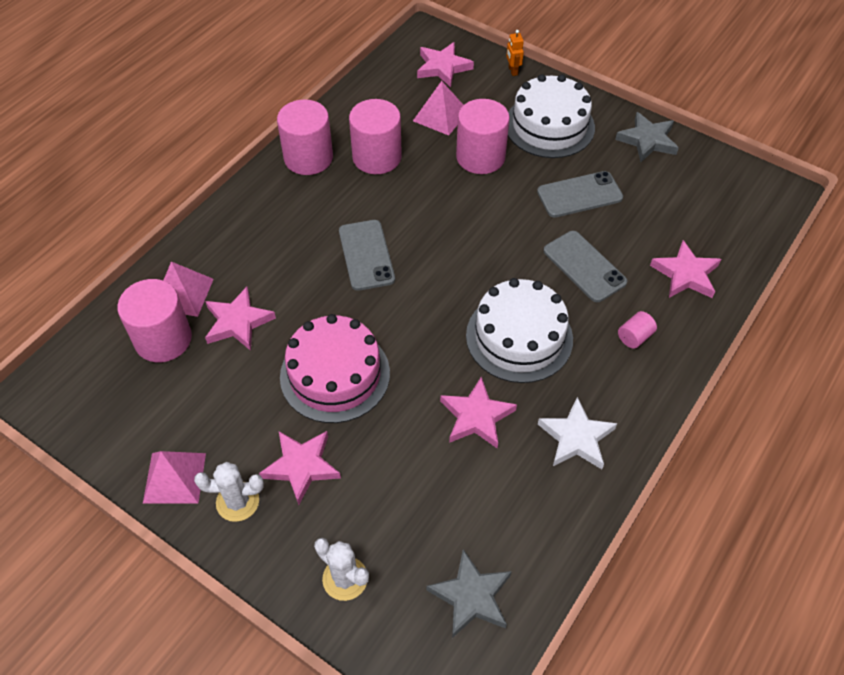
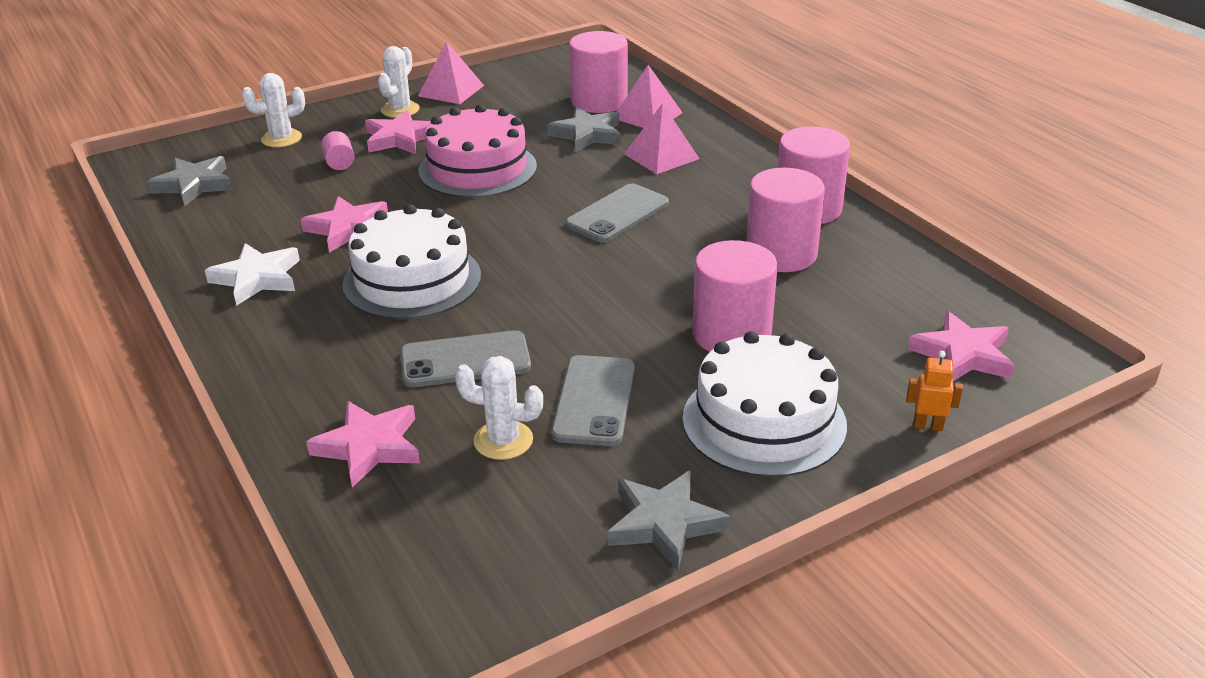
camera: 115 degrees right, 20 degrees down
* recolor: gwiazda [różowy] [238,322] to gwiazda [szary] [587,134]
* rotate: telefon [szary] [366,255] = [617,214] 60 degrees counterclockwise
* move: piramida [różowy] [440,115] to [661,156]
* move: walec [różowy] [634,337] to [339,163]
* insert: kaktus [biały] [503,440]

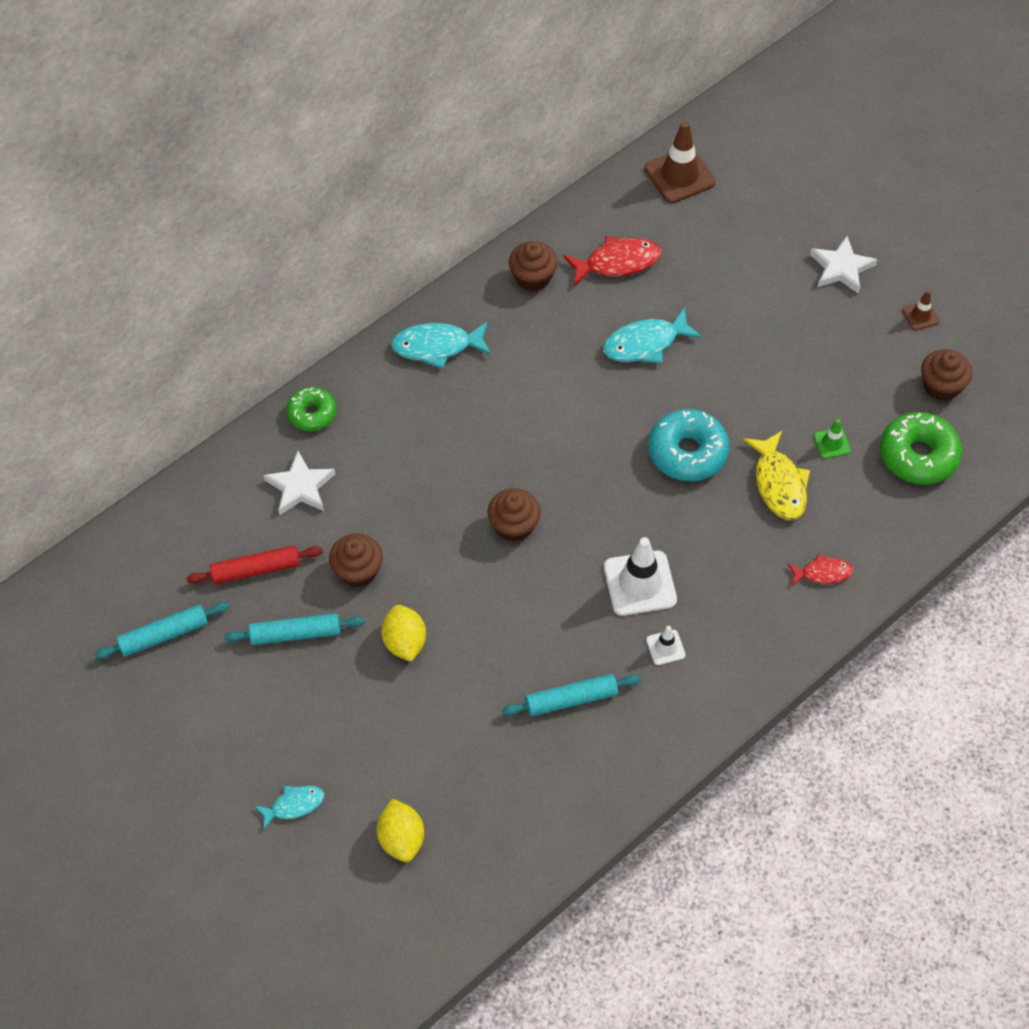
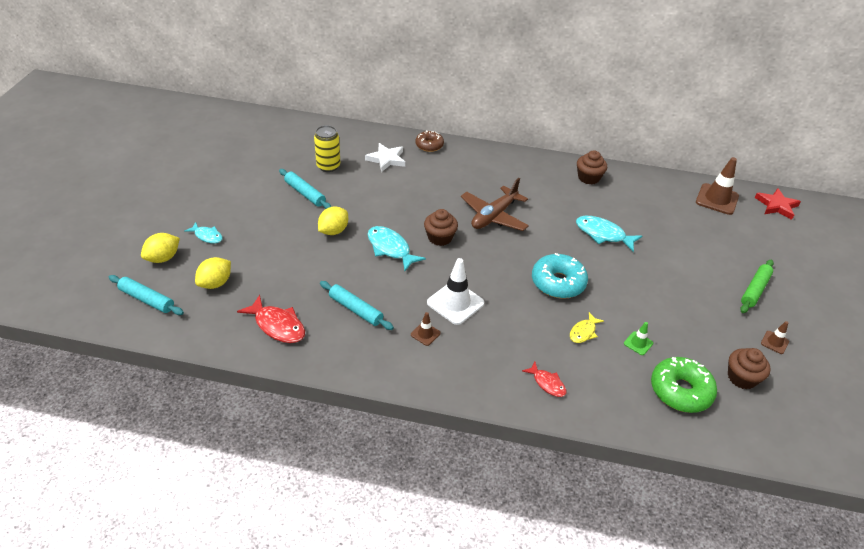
camera: 50 degrees right, 15 degrees down
* move: wałek do ciasta [turkusowy] [164,635] to [147,299]
* replace: wałek do ciasta [czerwony] [256,570] to puszka [żółty] [328,166]
* recolor: donut [zielony] [312,414] to donut [brązowy] [429,145]
* delete: muffinka [brązowy] [358,571]
* move: ryba [turkusowy] [437,347] to [390,248]
* move: ryba [czerwony] [617,262] to [277,325]
* recolor: pachołek [biały] [665,647] to pachołek [brązowy] [425,334]
* resize: ryba [żółty] [779,484] = [583,332] x0.60
* replace: gwiazda [biały] [841,268] to wałek do ciasta [zielony] [754,290]
* insert: cytryna [żółty] [163,258]
* insert: samolot [brązowy] [494,216]
* insert: gwiazda [czerwony] [776,206]

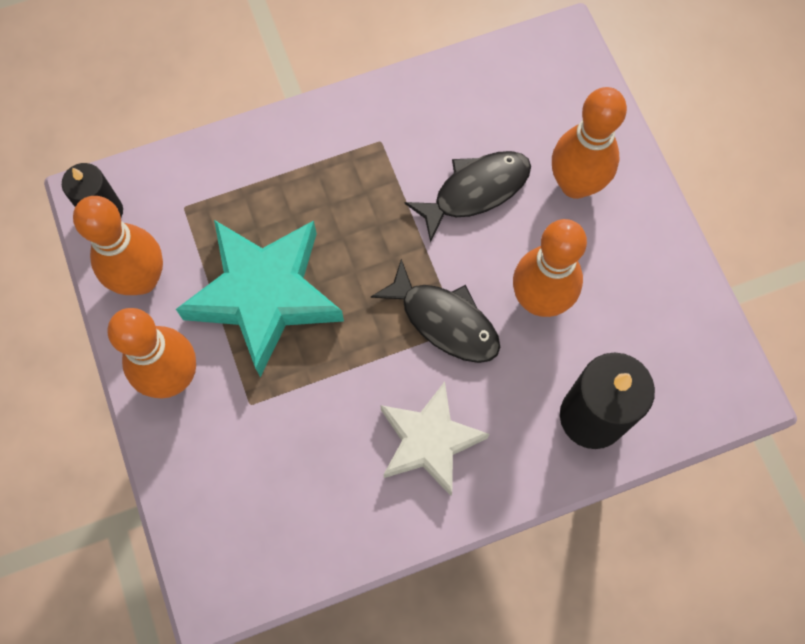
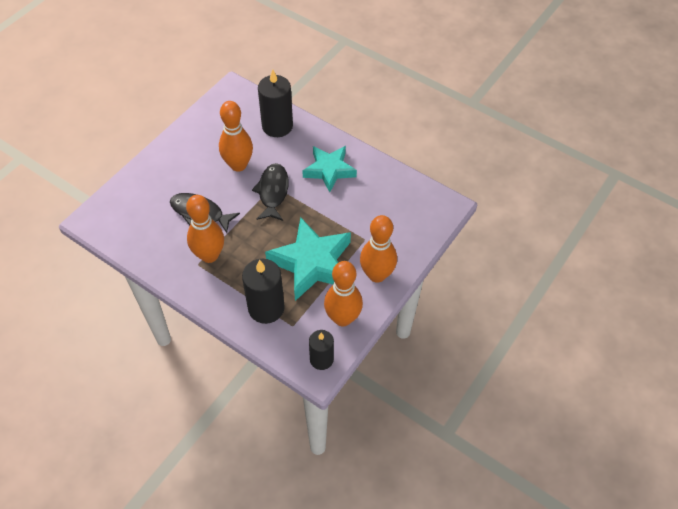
camera: 125 degrees left, 15 degrees down
* recolor: gwiazda [biały] [429,441] to gwiazda [turkusowy] [329,170]
* move: kręgiel [pomarańczowy] [575,184] to [209,255]
* insert: świeca [czarny] [266,308]

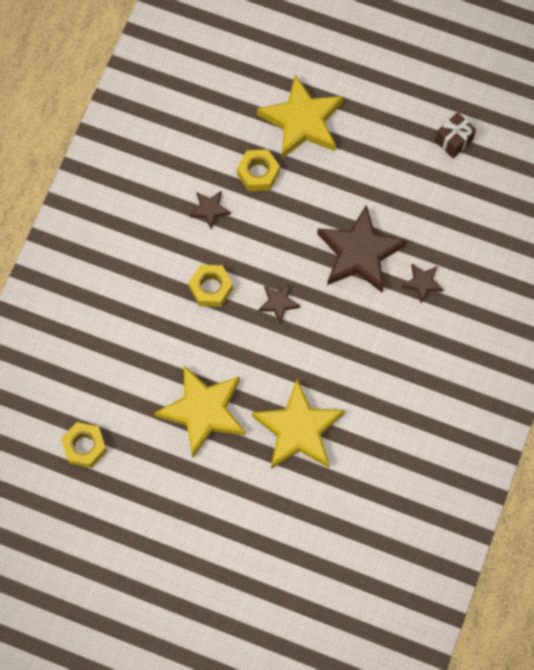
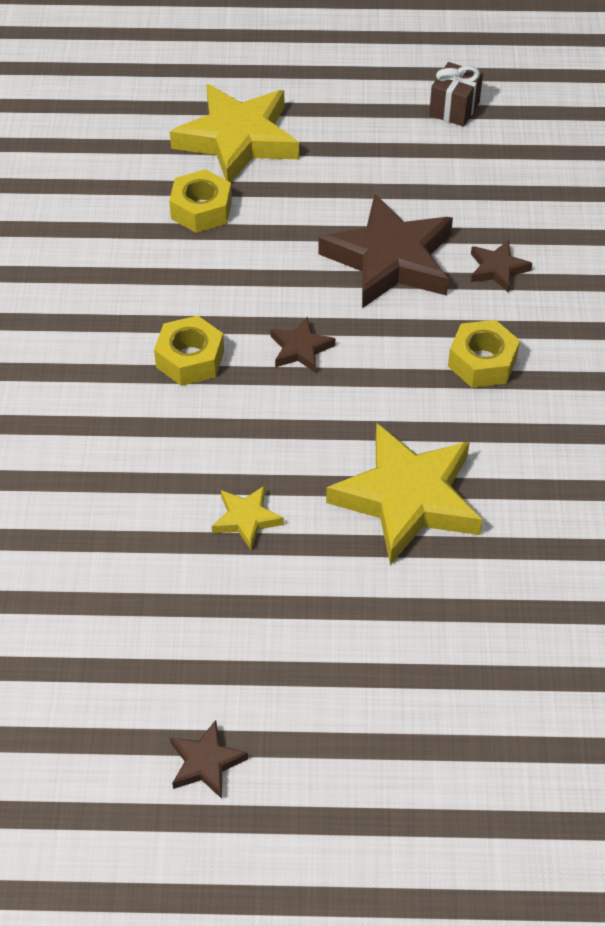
camera: 20 degrees left, 20 degrees down
* move: nakrętka [żółty] [85,447] to [482,362]
* resize: gwiazda [żółty] [203,411] = [246,519] x0.46
* move: gwiazda [brązowy] [210,210] to [206,763]

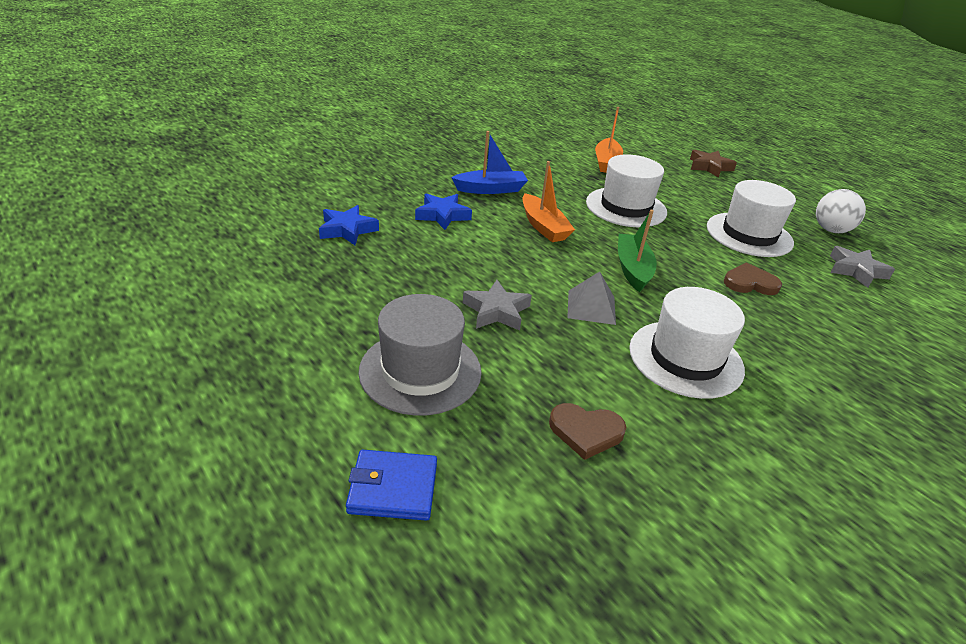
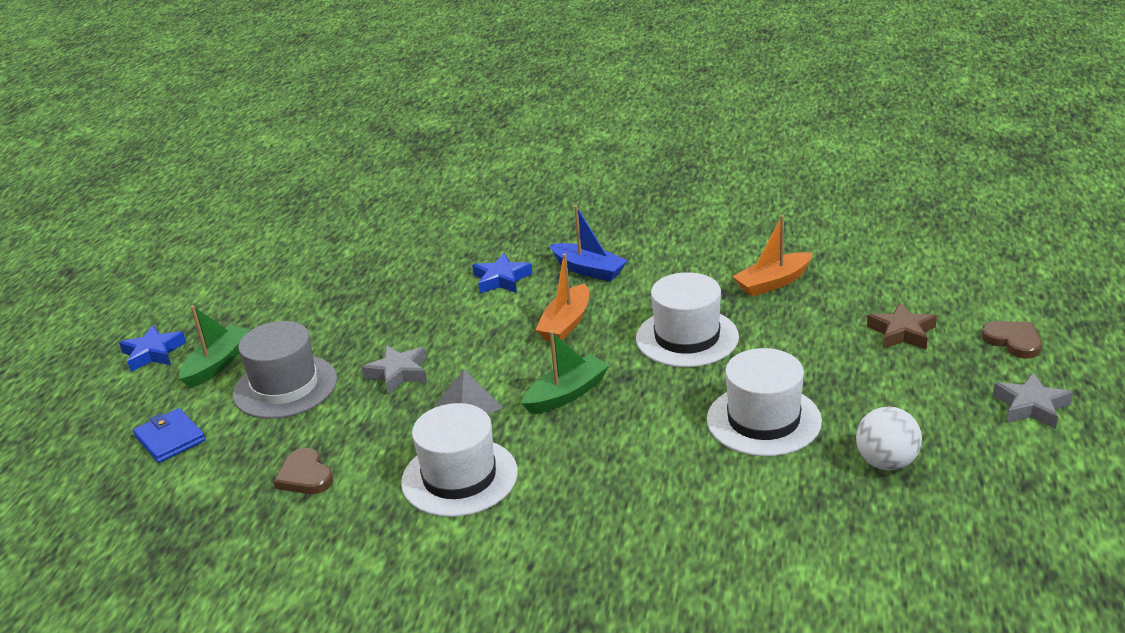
camera: 55 degrees right, 5 degrees down
* move: gwiazda [niebieski] [347,230] to [153,353]
* move: serce [brązowy] [750,283] to [1013,341]
* move: gwiazda [szary] [856,270] to [1031,406]
* insert: łódka [zielony] [217,364]

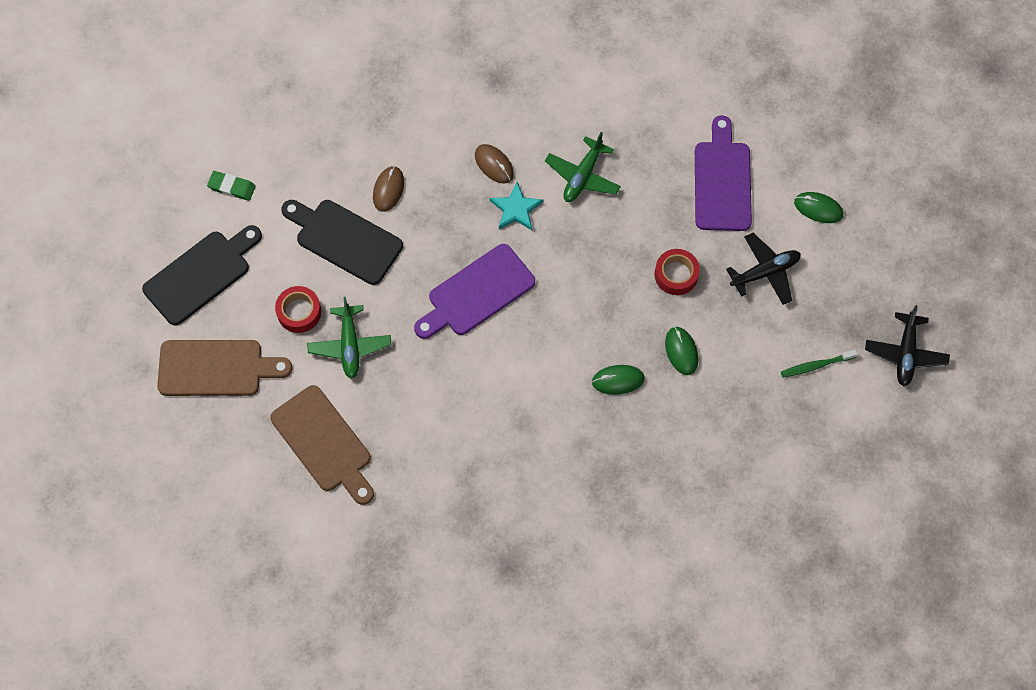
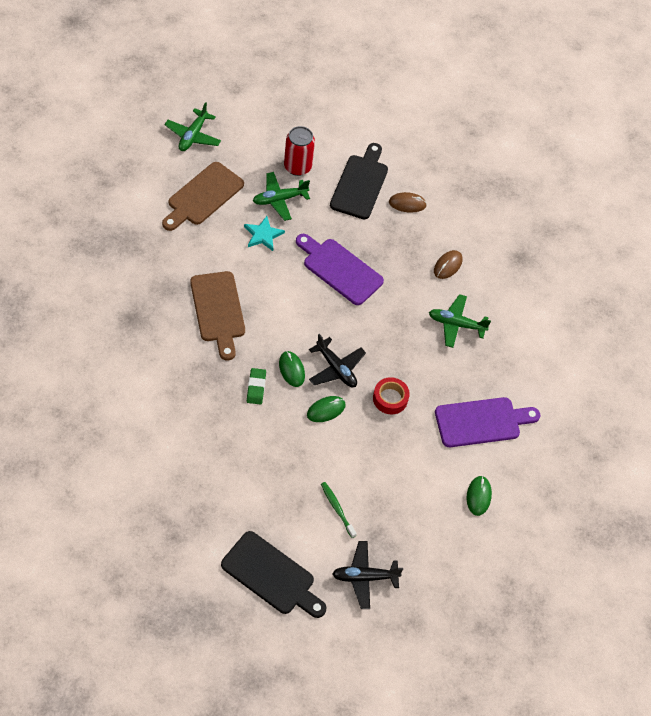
camera: 70 degrees right, 10 degrees down
* move: deska do krojenia [czarny] [201,274] to [271,576]
* move: deska do krojenia [brązowy] [216,368] to [218,311]
* move: gumka do mazania [zielony] [232,187] to [256,387]
* replace: taśma klejąca [czerwony] [299,312] to puszka [czerwony] [297,167]
* move: gwiazda [turkusowy] [516,209] to [263,235]
* move: samolot [czarny] [765,272] to [336,368]
* insert: samolot [zielony] [193,136]

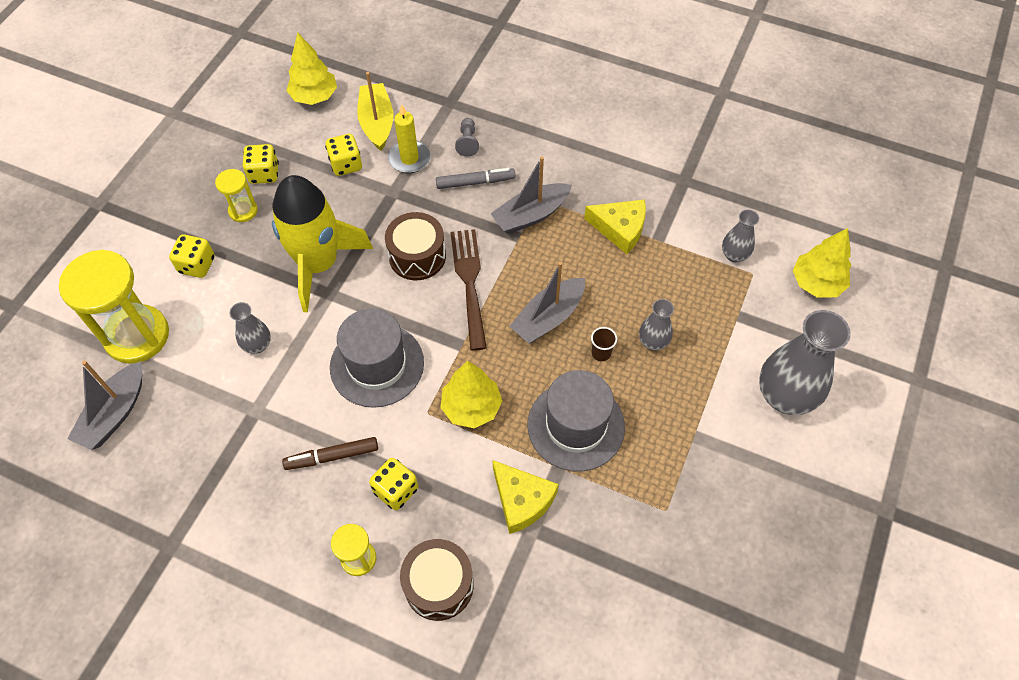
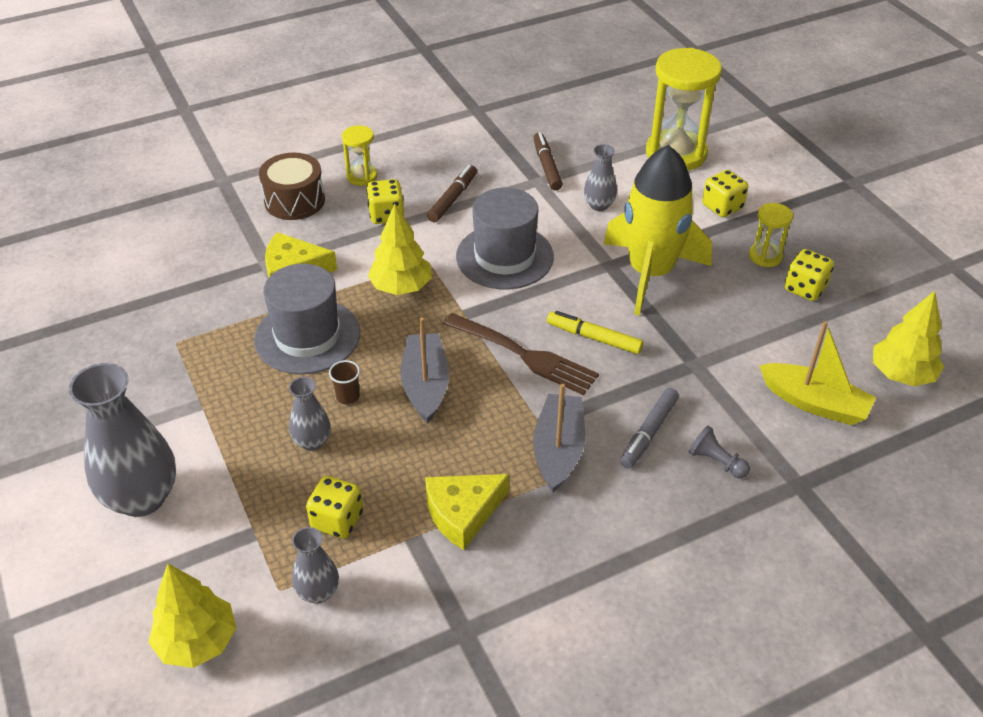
camera: 130 degrees right, 15 degrees down
* delete: łódka [szary] [115,413]
* move: kostka do gry [żółty] [346,165] to [337,520]
* replace: bęben [brązowy] [417,256] to flamaster [żółty] [594,338]
* delete: świeca [żółty] [409,158]
* insert: flamaster [brązowy] [547,166]

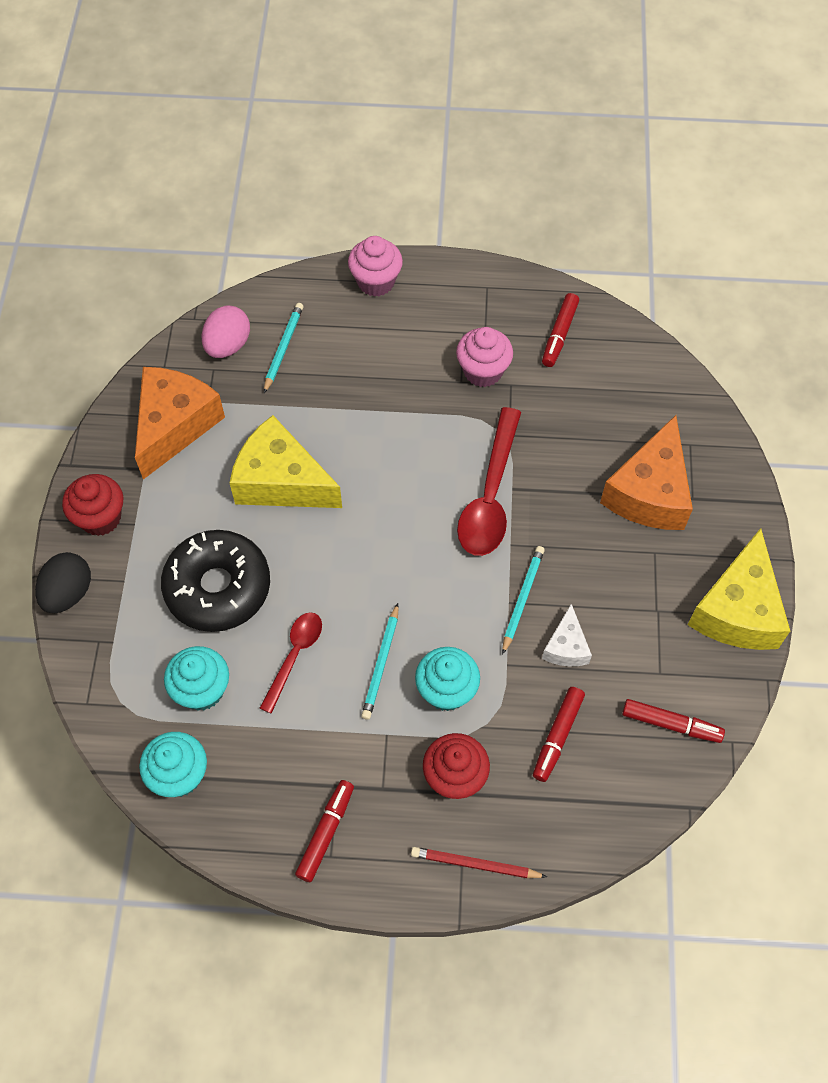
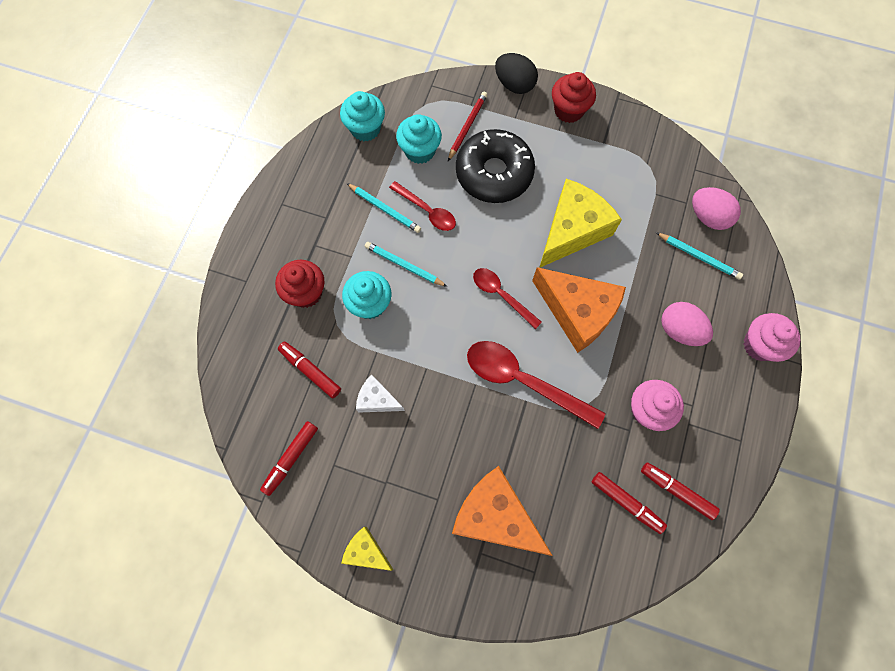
camera: 105 degrees right, 10 degrees up
* move: ser [pomarańczowy] [174,425] to [577,312]
* move: flamaster [czerwony] [325,833] to [626,502]
* move: ołówek [czerwony] [475,864] to [467,127]
* move: ołówek [turkusowy] [522,599] to [384,209]
* resize: ser [żółty] [738,610] = [366,551] x0.51
* insert: łyżka [czerwony] [501,295]
* insert: jajko [różowy] [679,330]

